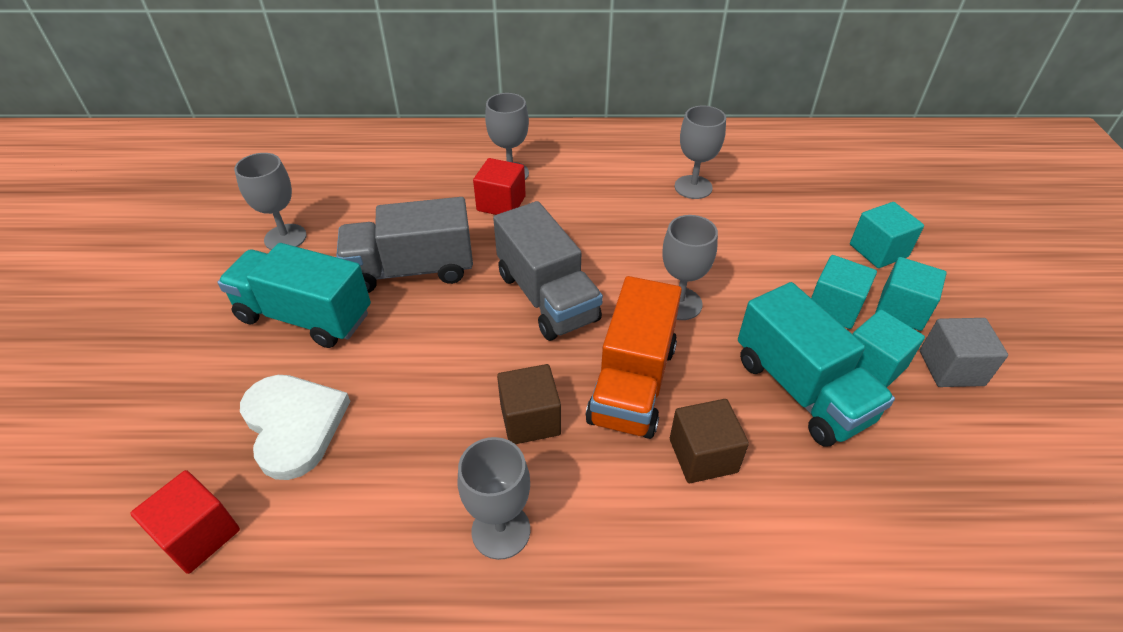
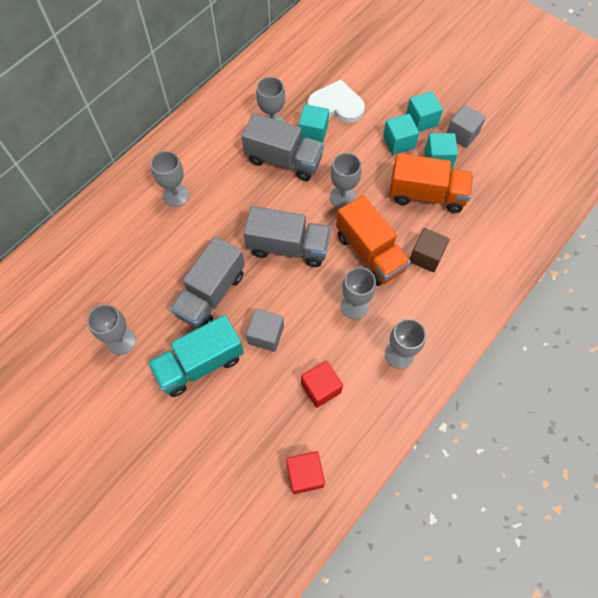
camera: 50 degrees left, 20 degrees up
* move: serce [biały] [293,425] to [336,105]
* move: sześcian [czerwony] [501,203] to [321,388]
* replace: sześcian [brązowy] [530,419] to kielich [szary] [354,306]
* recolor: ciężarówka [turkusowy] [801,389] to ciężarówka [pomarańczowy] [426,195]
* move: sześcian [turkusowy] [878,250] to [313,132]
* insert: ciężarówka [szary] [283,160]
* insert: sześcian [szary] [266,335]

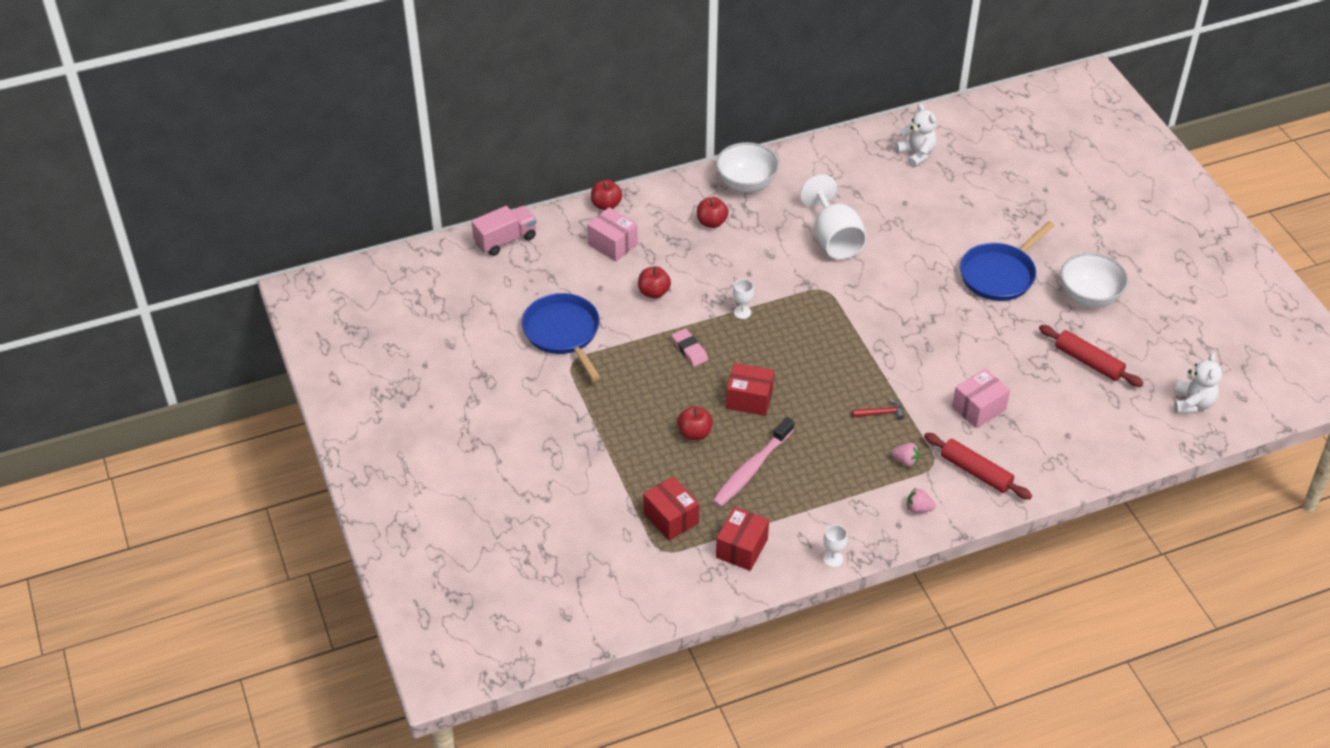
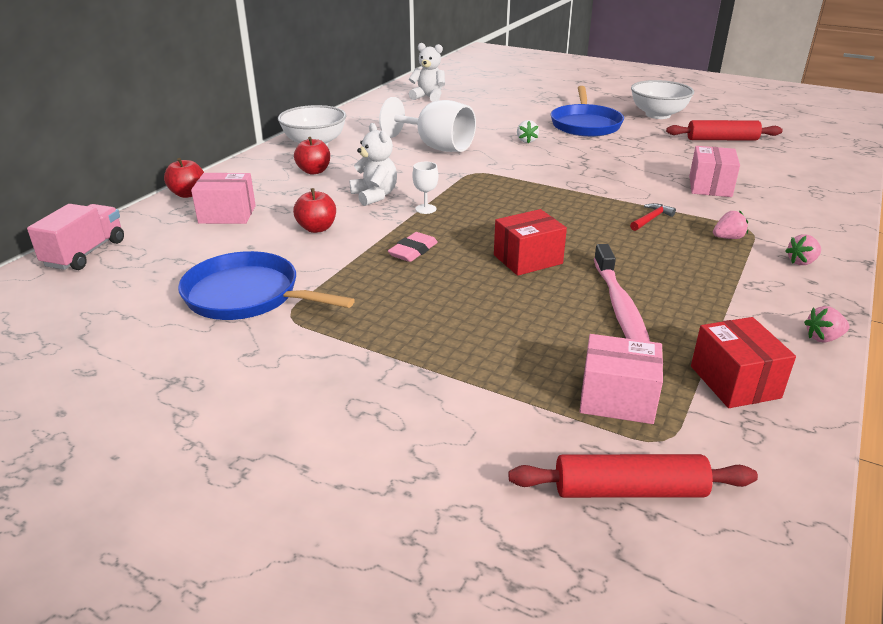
camera: 40 degrees left, 15 degrees down
* recolor: pudełko [czerwony] [671,518] to pudełko [różowy] [617,399]
* rotate: gumka do mazania [różowy] [689,350] = [413,251] 75 degrees counterclockwise
* delete: jabłko [czerwony] [694,433]
* replace: kielich [biały] [833,559] to truskawka [różowy] [823,338]
* move: wałek do ciasta [czerwony] [976,472] to [629,490]
* move: miś [biały] [1192,403] to [374,196]
* insert: truskawka [biały] [526,141]

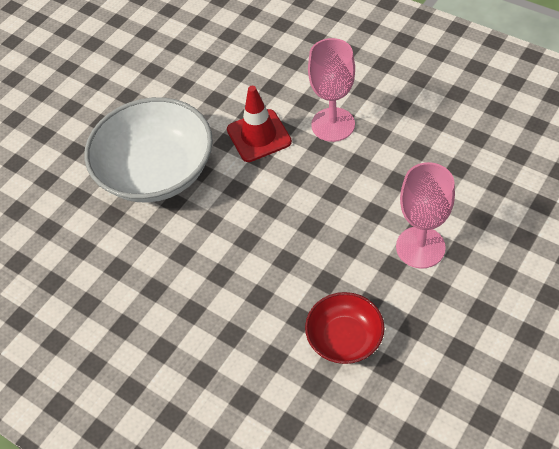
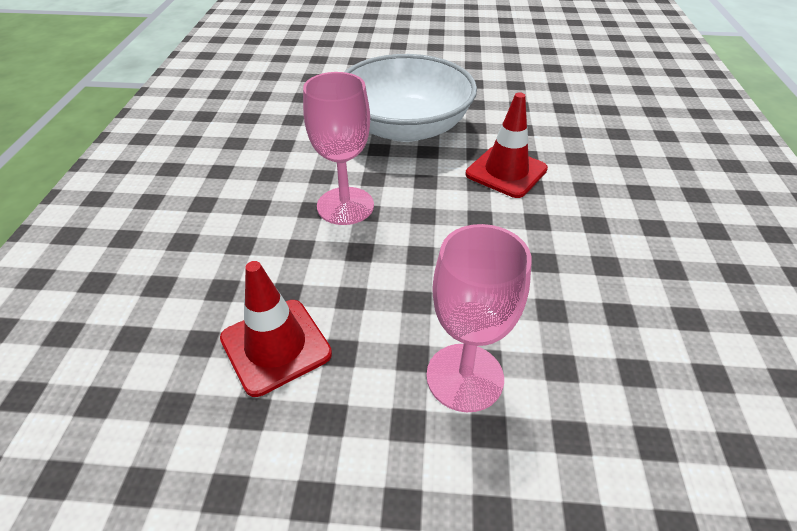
camera: 55 degrees right, 10 degrees down
* replace: miska [czerwony] [344,338] to pachołek [czerwony] [276,346]
* move: kielich [różowy] [333,124] to [345,206]

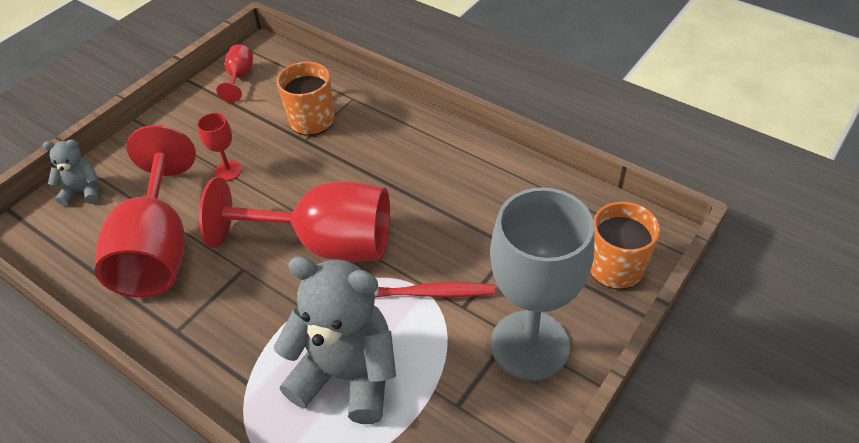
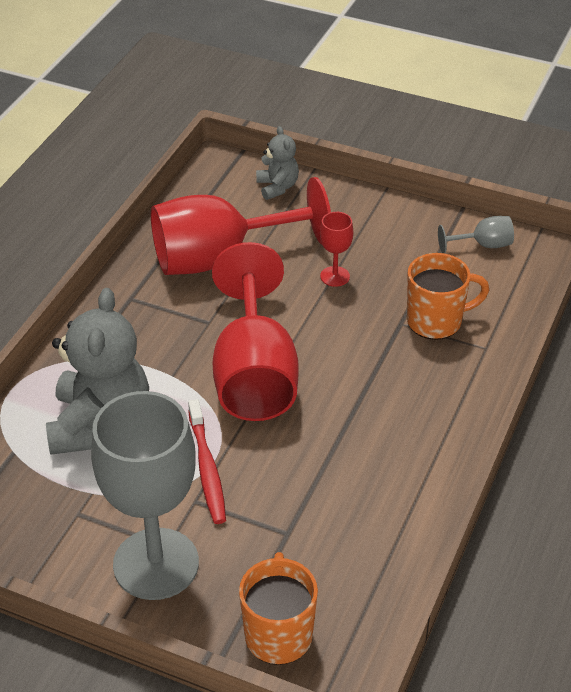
camera: 75 degrees right, 5 degrees down
* recolor: kielich [czerwony] [239,77] to kielich [szary] [483,245]

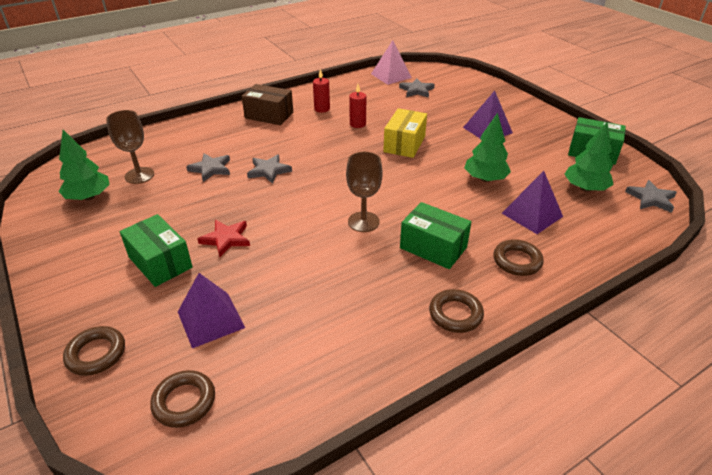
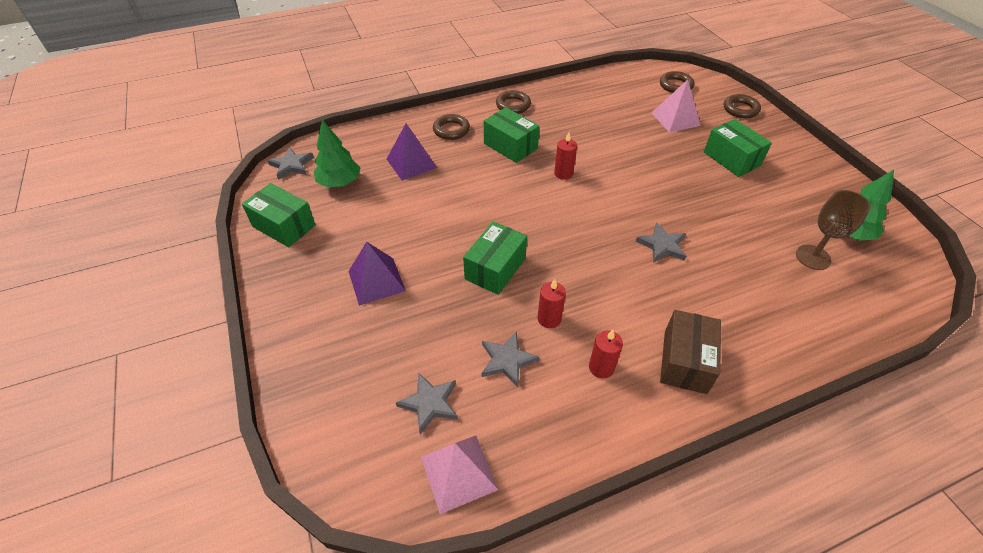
camera: 170 degrees left, 10 degrees up
* recolor: piramida [fioletowy] [210,319] to piramida [różowy] [675,119]
* move: gwiazda [szary] [211,169] to [507,360]
* delete: gwiazda [czerwony] [226,239]
* rotate: pudełko [brązowy] [269,115] = [685,361] 75 degrees clockwise
* replace: kielich [brązowy] [363,222] to świeca [czerwony] [563,173]
* recolor: pudełko [żółty] [404,144] to pudełko [zielony] [495,268]
* delete: drzewko [zielony] [485,179]

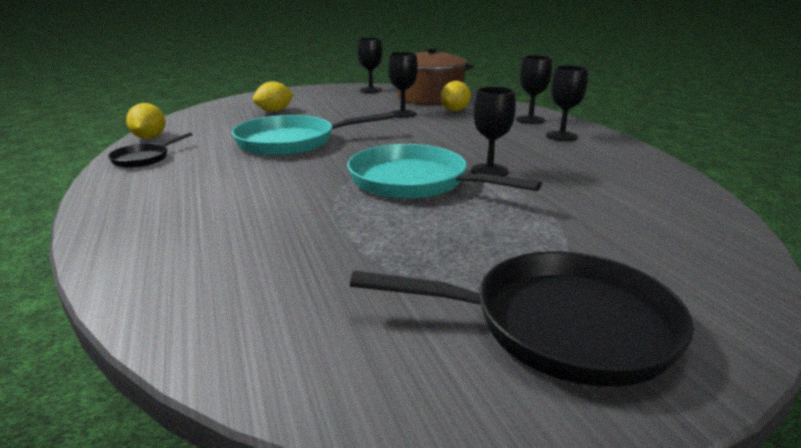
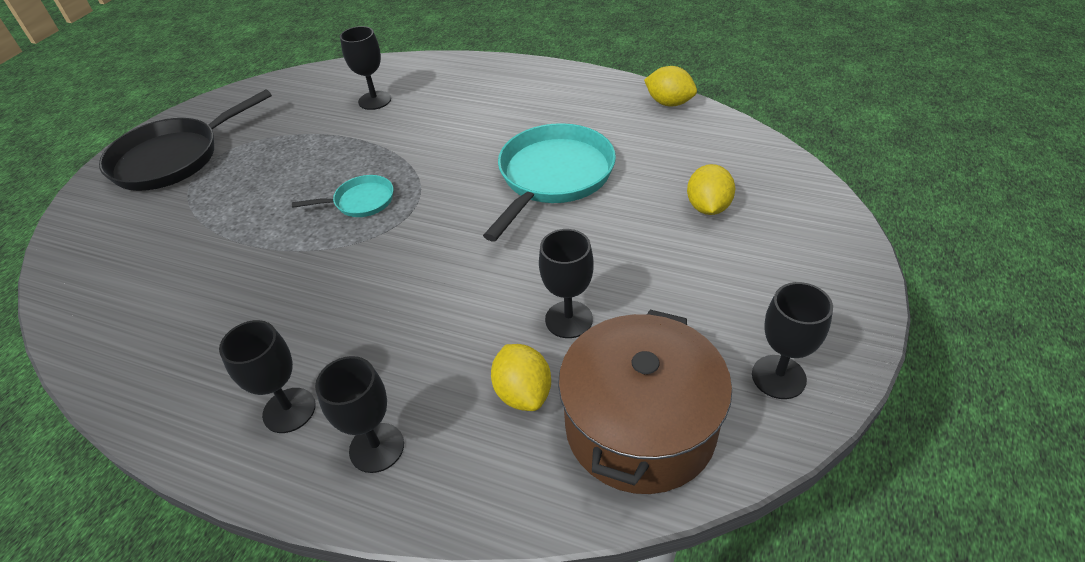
camera: 135 degrees right, 20 degrees up
* delete: patelnia [czarny] [143,159]
* resize: patelnia [turkusowy] [414,182] = [361,201] x0.51
* move: kielich [czarny] [489,171] to [374,100]

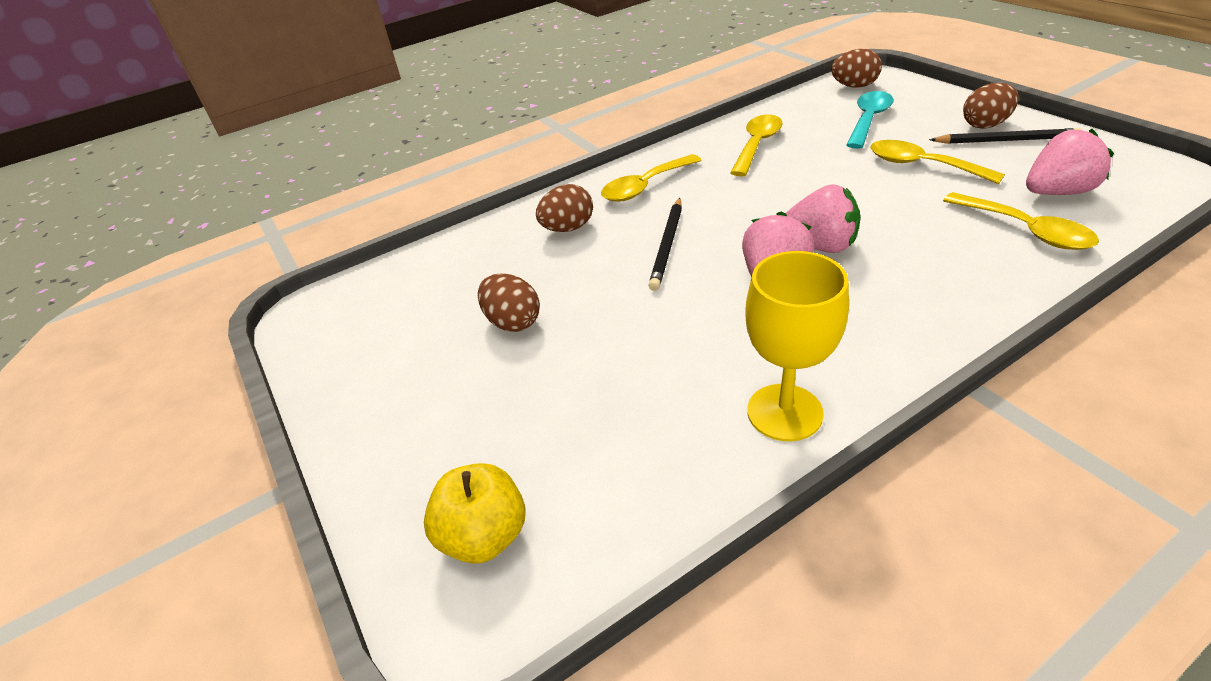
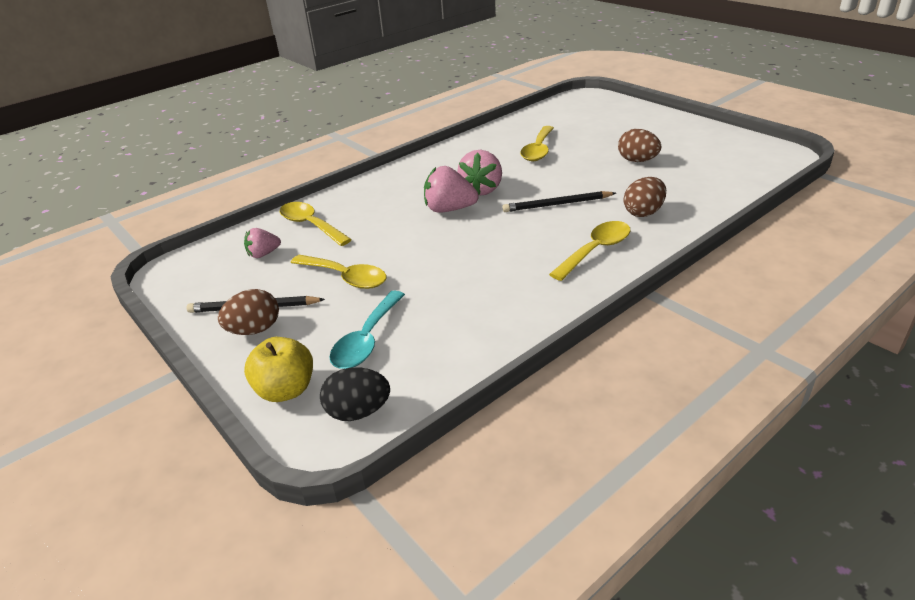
camera: 170 degrees right, 5 degrees down
* move: jabłko [żółty] [484,536] to [286,390]
* rotate: ołówek [czarny] [667,245] = [557,204] 105 degrees counterclockwise
* move: łyżka [żółty] [757,145] to [538,150]
* delete: kielich [żółty] [784,412]
* recolor: jajko [brązowy] [854,86] to jajko [czarny] [358,412]
* resize: truskawka [różowy] [1057,192] = [263,254] x0.61

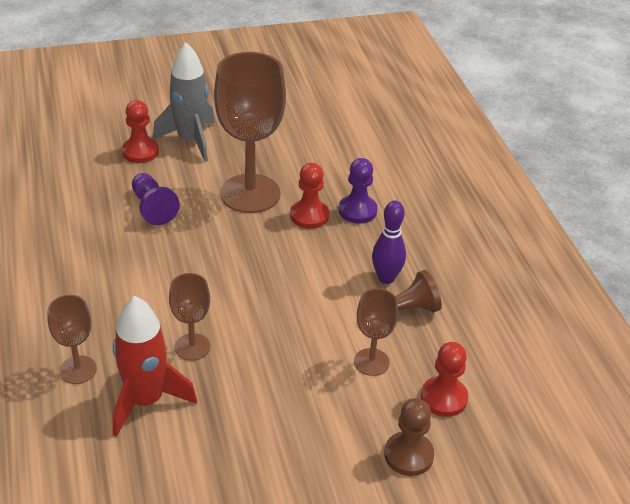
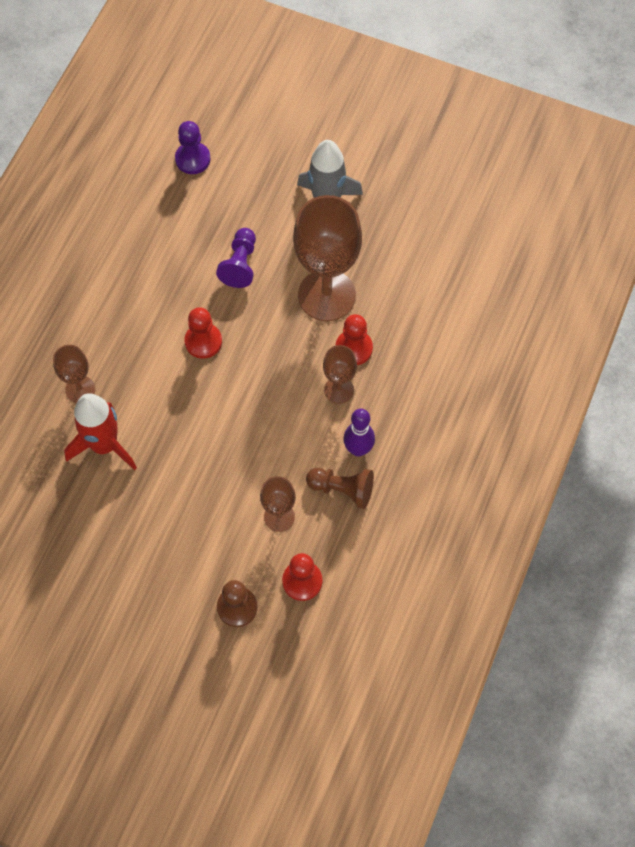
camera: 40 degrees right, 25 degrees up
* move: pionek [czerwony] [140,152] to [203,341]
* move: kielich [brązowy] [192,347] to [339,390]
* move: pionek [fioletowy] [357,211] to [193,159]

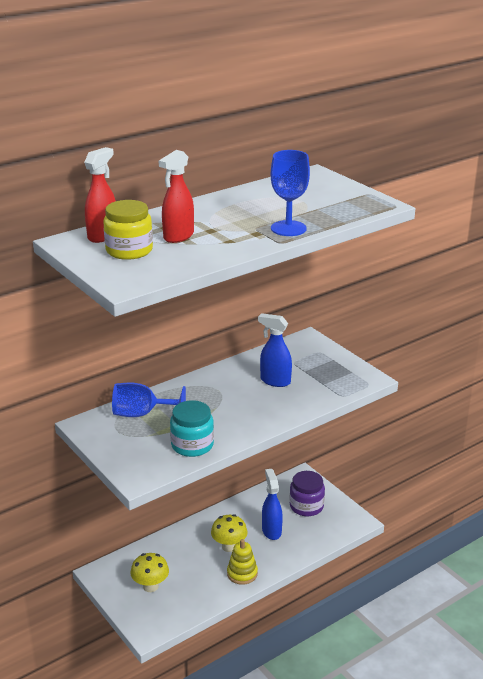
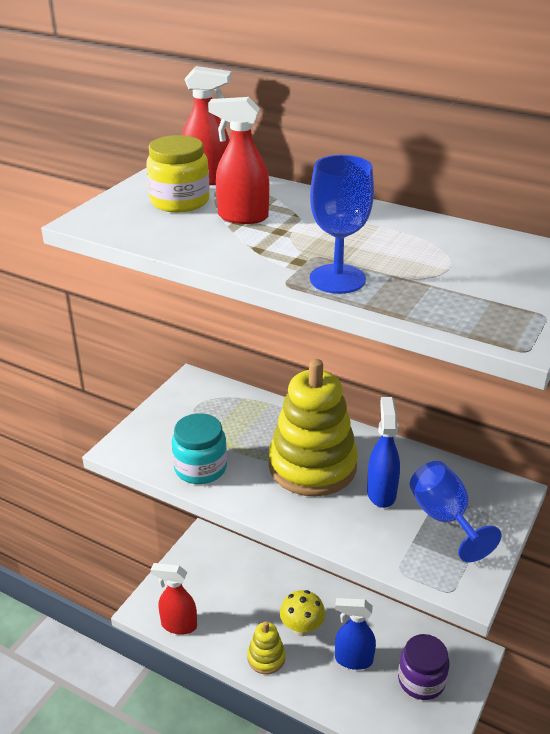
camera: 65 degrees right, 5 degrees up
* move: kielich [niebieski] [142,414] to [444,518]
* delete: grzyb [żółty] [150,586]
* rotate: spryskiwacz [niebieski] [271,531] = [353,659] 135 degrees counterclockwise
* insert: spryskiwacz [czerwony] [178,625]
* insert: zabawka nakładanka [żółty] [312,466]

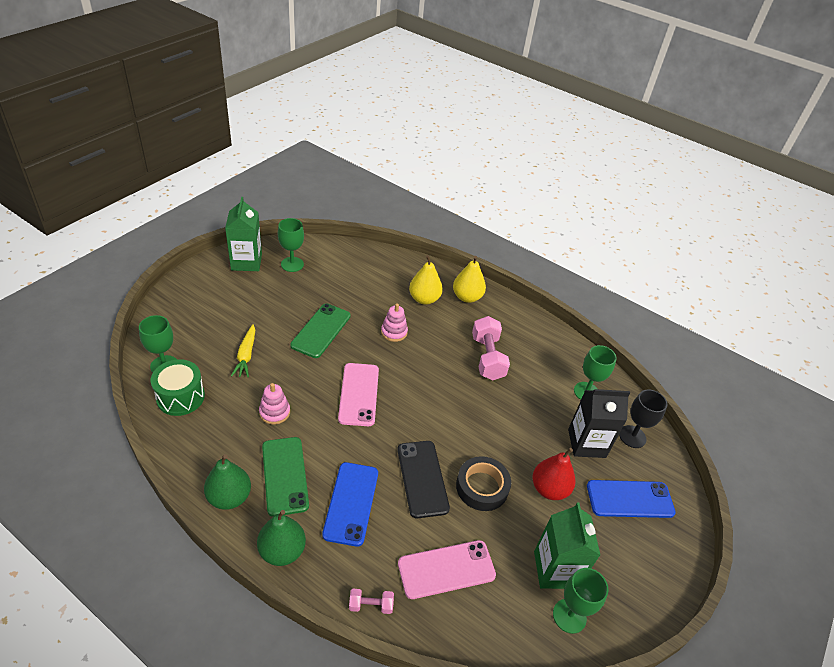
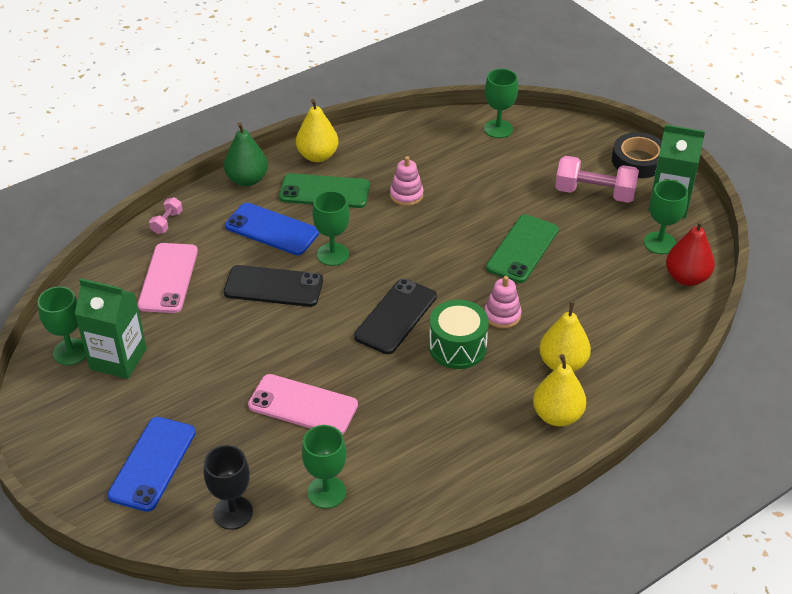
camera: 115 degrees right, 0 degrees up
* move: bęben [zielony] [180,397] to [457,347]
* recolor: gruszka [zielony] [229,497] to gruszka [żółty] [317,156]
* delete: marchewka [żółty] [246,355]
* rotate: telefon [zielony] [321,330] = [522,249] 75 degrees clockwise
* move: telefon [różowy] [359,394] to [303,405]
* move: taśma klejąca [czarny] [482,487] to [638,161]
* move: hantel [różowy] [487,358] to [594,193]
* move: gruszka [czerwony] [549,489] to [686,278]
* delete: karton mleka [czarny] [586,443]
* insert: kielich [zielony] [333,254]
* insert: telefon [czarny] [396,316]

